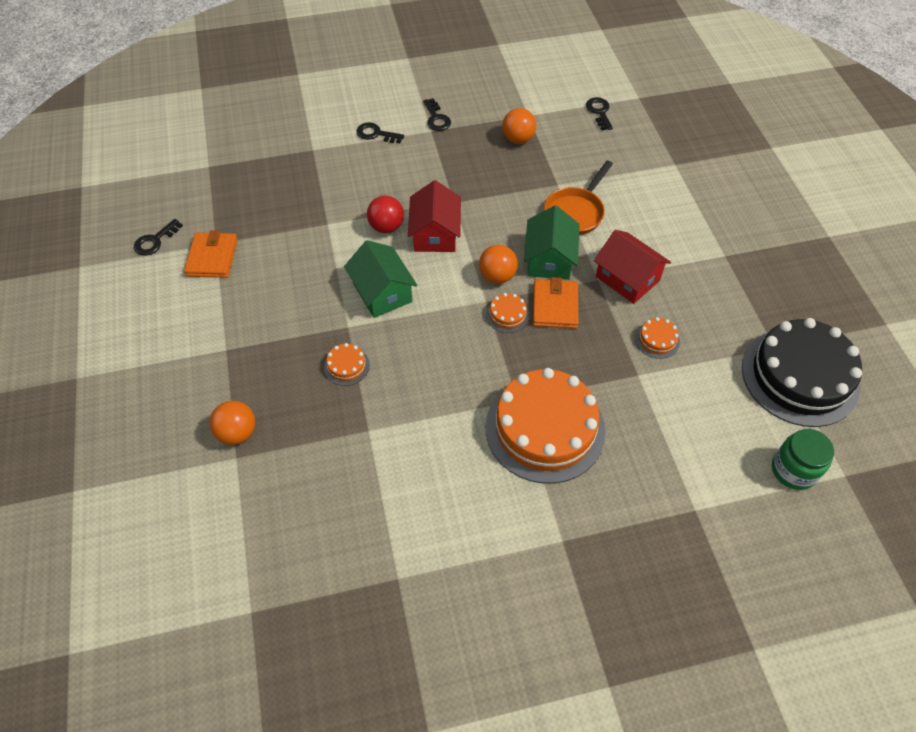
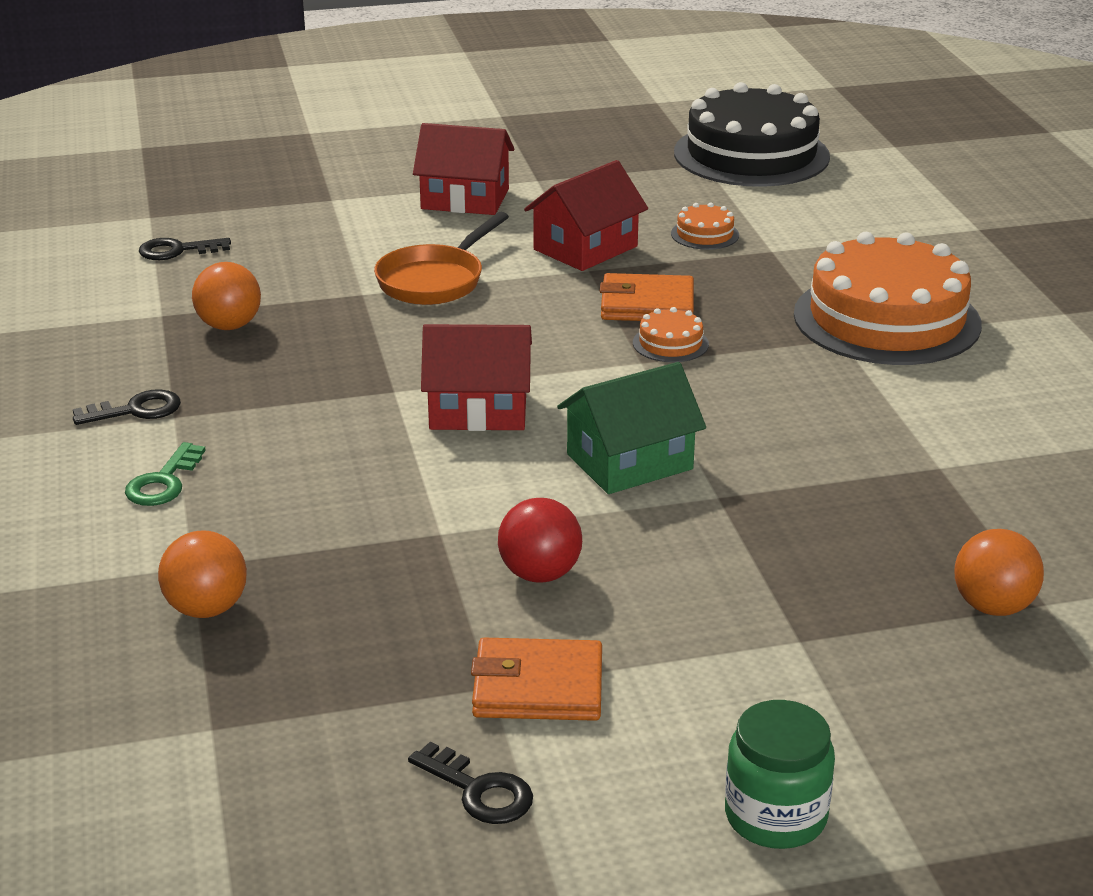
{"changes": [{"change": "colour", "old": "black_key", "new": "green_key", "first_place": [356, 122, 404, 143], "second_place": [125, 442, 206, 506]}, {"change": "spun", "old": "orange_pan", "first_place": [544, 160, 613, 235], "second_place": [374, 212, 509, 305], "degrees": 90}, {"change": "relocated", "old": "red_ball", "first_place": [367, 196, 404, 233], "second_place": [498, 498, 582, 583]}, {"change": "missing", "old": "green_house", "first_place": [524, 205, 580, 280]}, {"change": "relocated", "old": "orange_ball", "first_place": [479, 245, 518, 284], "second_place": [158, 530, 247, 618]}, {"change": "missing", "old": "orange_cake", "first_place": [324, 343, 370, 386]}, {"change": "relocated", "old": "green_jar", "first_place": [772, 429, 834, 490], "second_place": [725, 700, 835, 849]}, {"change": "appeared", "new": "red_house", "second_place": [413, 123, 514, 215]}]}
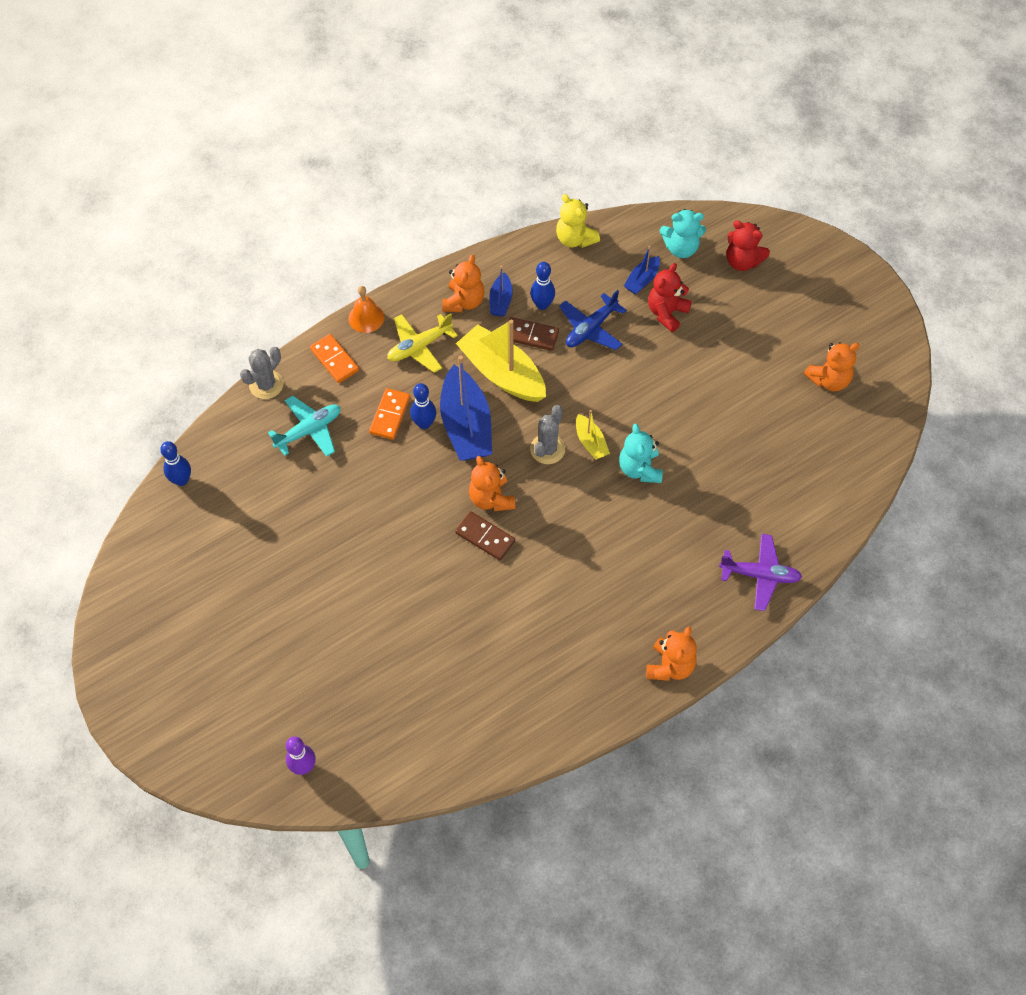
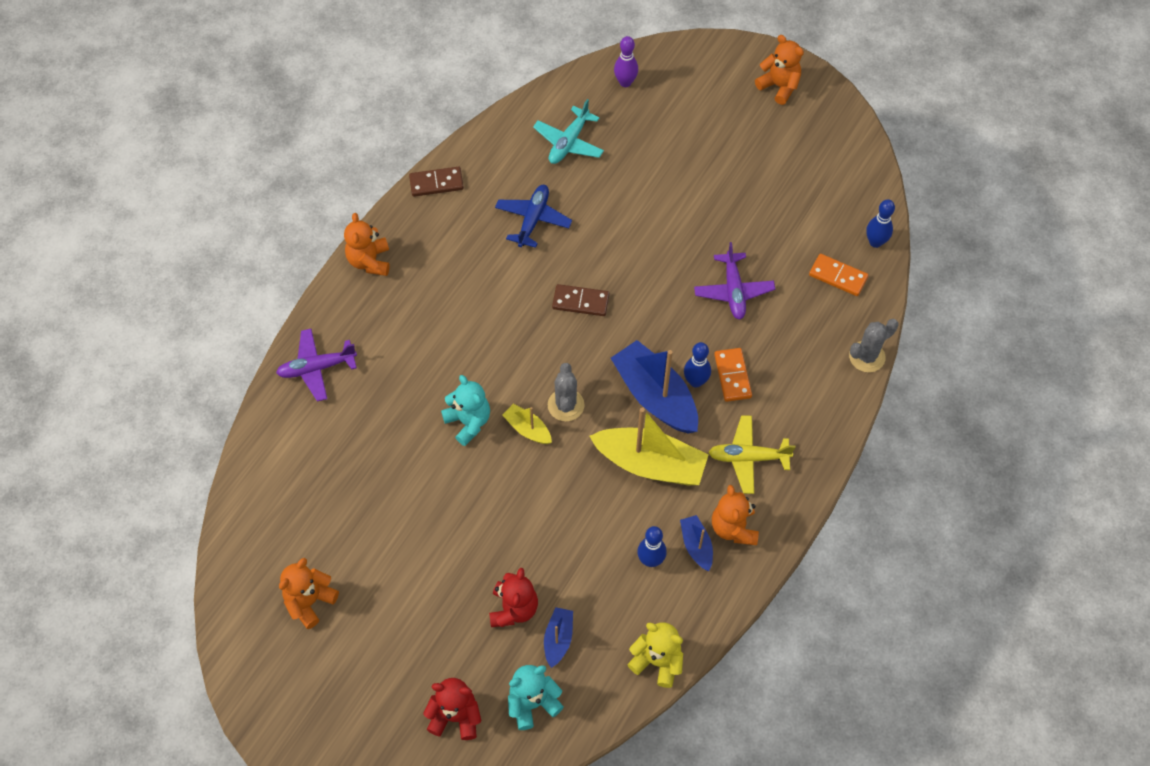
{"changes": [{"change": "missing", "old": "orange_bell", "first_place": [348, 286, 384, 333]}, {"change": "relocated", "old": "blue_plane", "first_place": [559, 290, 627, 350], "second_place": [495, 185, 572, 248]}, {"change": "spun", "old": "yellow_plane", "first_place": [387, 313, 458, 373], "second_place": [708, 415, 795, 494], "degrees": -120}, {"change": "relocated", "old": "brown_domino", "first_place": [508, 317, 559, 351], "second_place": [409, 167, 464, 197]}, {"change": "relocated", "old": "orange_domino", "first_place": [310, 334, 359, 383], "second_place": [809, 254, 868, 296]}, {"change": "spun", "old": "grey_cactus", "first_place": [240, 347, 284, 399], "second_place": [849, 319, 899, 372], "degrees": 45}, {"change": "relocated", "old": "turquoise_plane", "first_place": [268, 396, 340, 457], "second_place": [533, 99, 604, 164]}, {"change": "relocated", "old": "orange_teddy_bear", "first_place": [469, 456, 515, 511], "second_place": [755, 35, 804, 105]}, {"change": "appeared", "new": "purple_plane", "second_place": [694, 242, 775, 319]}]}
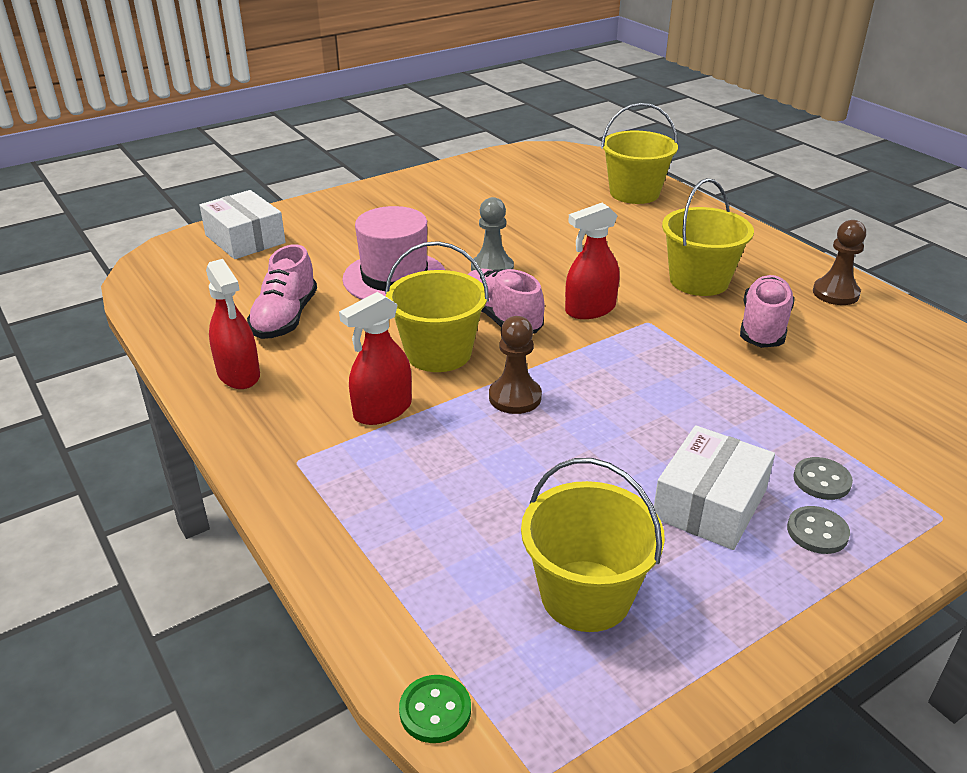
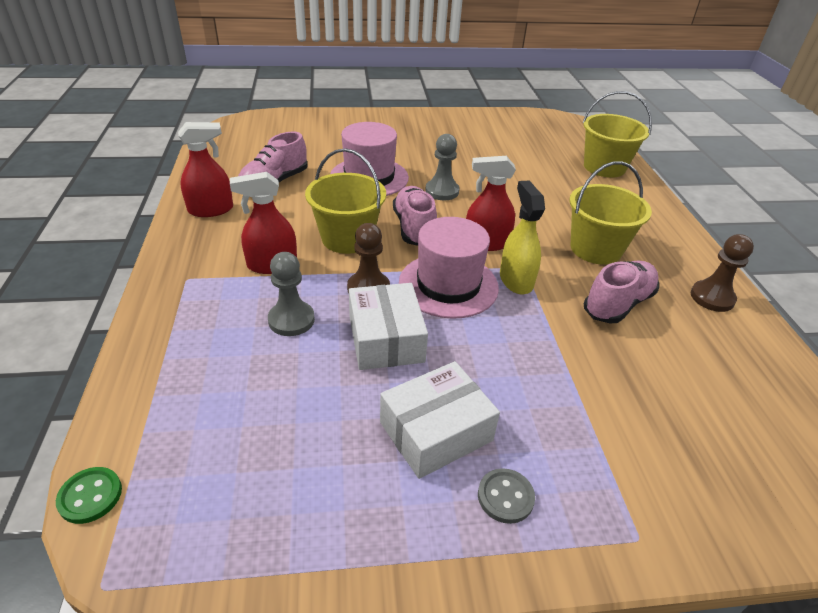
{"changes": [{"change": "relocated", "old": "white_box", "first_place": [200, 190, 285, 259], "second_place": [349, 283, 428, 370]}, {"change": "spun", "old": "red_spray_bottle", "first_place": [206, 259, 260, 389], "second_place": [178, 122, 233, 217], "degrees": -105}, {"change": "missing", "old": "grey_button", "first_place": [793, 457, 853, 500]}, {"change": "missing", "old": "yellow_bucket", "first_place": [521, 458, 665, 632]}, {"change": "appeared", "new": "yellow_spray_bottle", "second_place": [500, 181, 545, 294]}, {"change": "appeared", "new": "pink_hat", "second_place": [399, 217, 499, 319]}, {"change": "appeared", "new": "grey_pawn", "second_place": [268, 252, 315, 336]}]}
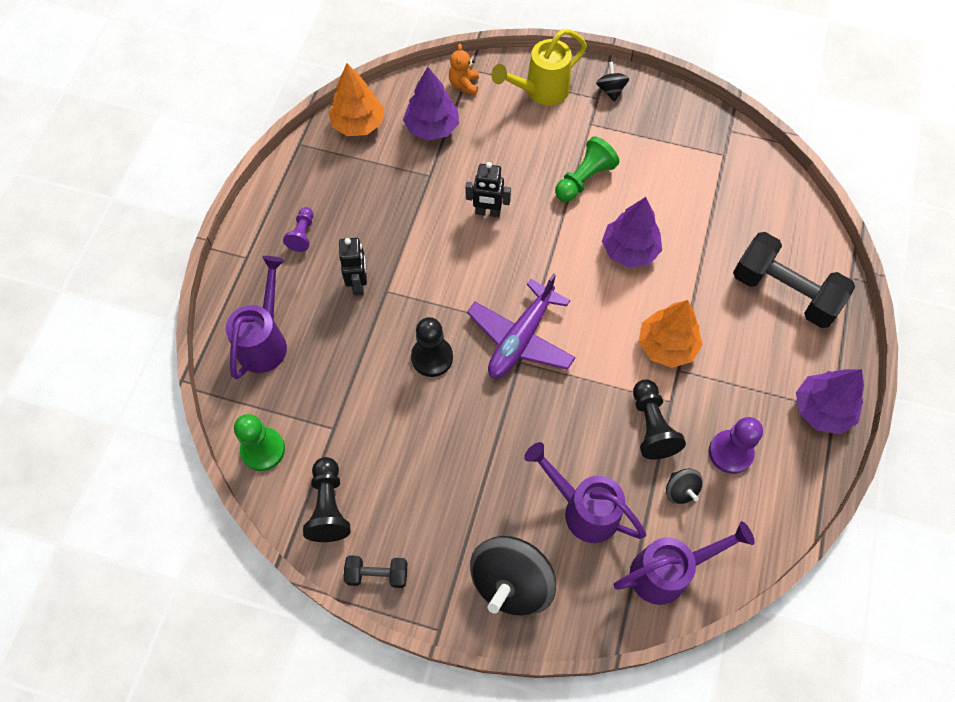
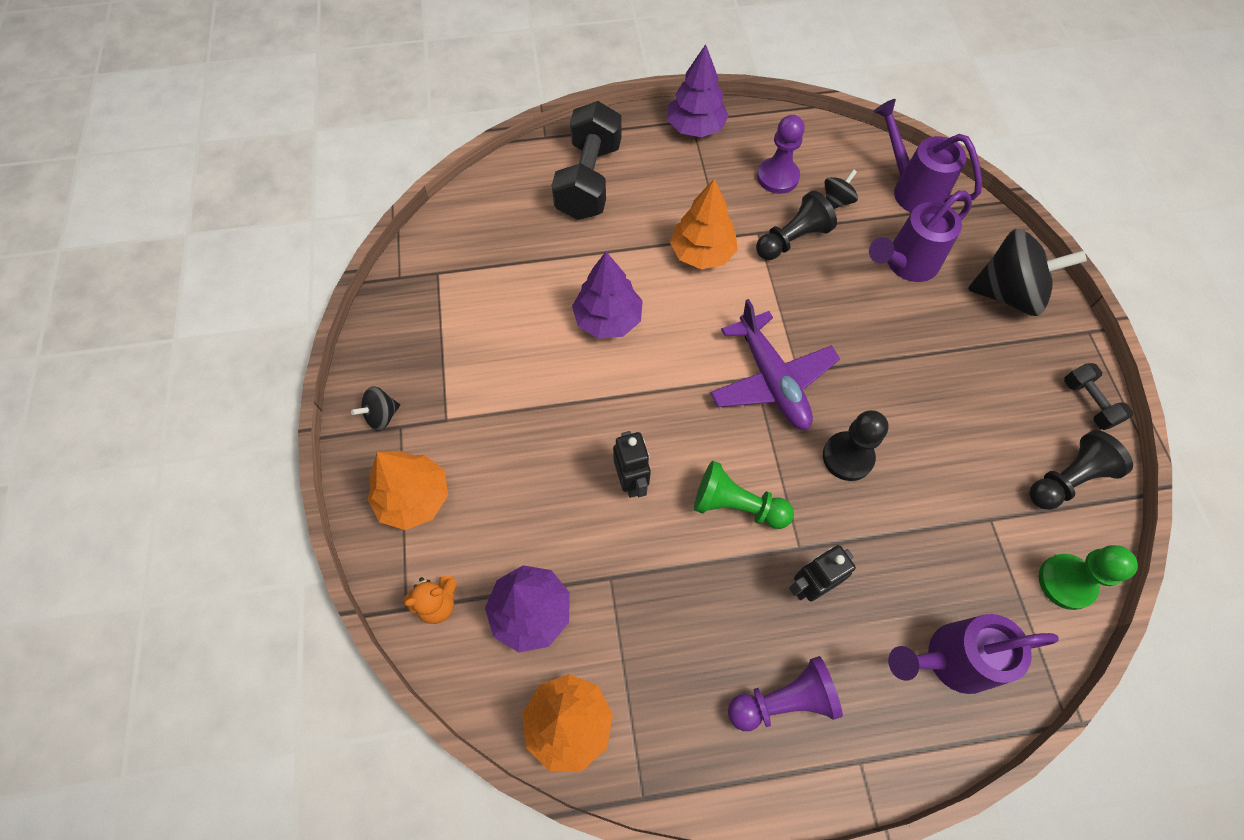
{"changes": [{"change": "exchanged", "old": "yellow_watering_can", "new": "orange_tree", "first_place": [491, 29, 587, 105], "second_place": [367, 451, 448, 530]}, {"change": "relocated", "old": "green_pawn", "first_place": [555, 136, 619, 202], "second_place": [694, 461, 794, 529]}, {"change": "size", "old": "purple_pawn", "first_place": [283, 207, 314, 252], "second_place": [728, 656, 843, 731], "factor": 1.54}, {"change": "spun", "old": "purple_plane", "first_place": [467, 273, 576, 378], "second_place": [710, 299, 840, 430], "degrees": 60}, {"change": "spun", "old": "purple_watering_can", "first_place": [524, 442, 646, 543], "second_place": [869, 190, 972, 282], "degrees": 45}]}
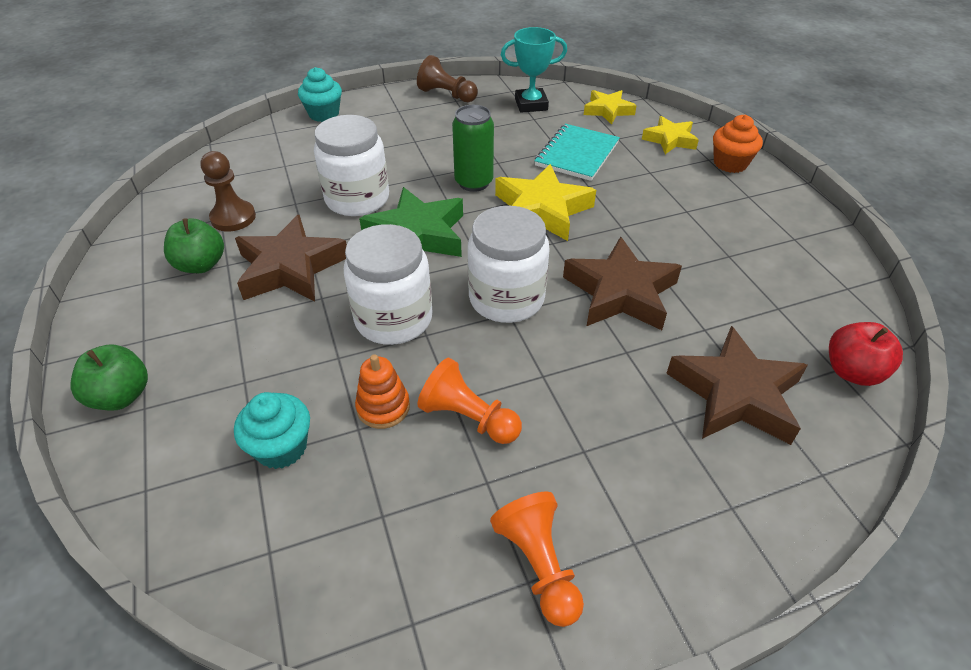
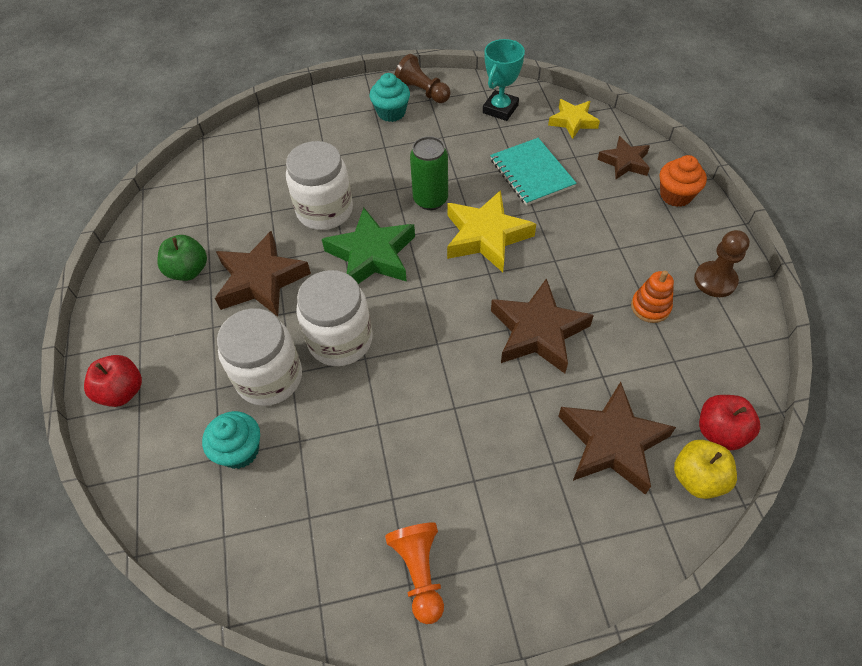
{"changes": [{"change": "spun", "old": "turquoise_trophy", "first_place": [501, 27, 567, 113], "second_place": [483, 39, 525, 121], "degrees": -60}, {"change": "relocated", "old": "turquoise_cupcake", "first_place": [298, 67, 342, 122], "second_place": [370, 73, 410, 122]}, {"change": "colour", "old": "yellow_star", "new": "brown_star", "first_place": [642, 116, 699, 154], "second_place": [597, 136, 650, 179]}, {"change": "spun", "old": "turquoise_notebook", "first_place": [534, 124, 620, 181], "second_place": [490, 138, 577, 206], "degrees": -60}, {"change": "relocated", "old": "brown_pawn", "first_place": [200, 151, 256, 231], "second_place": [694, 230, 750, 297]}, {"change": "relocated", "old": "white_jar", "first_place": [467, 206, 550, 323], "second_place": [217, 308, 302, 406]}, {"change": "colour", "old": "green_apple", "new": "red_apple", "first_place": [70, 345, 148, 411], "second_place": [84, 355, 142, 407]}, {"change": "relocated", "old": "orange_stacking_toy", "first_place": [355, 354, 410, 429], "second_place": [631, 271, 674, 323]}, {"change": "missing", "old": "orange_pawn", "first_place": [417, 358, 522, 444]}, {"change": "appeared", "new": "yellow_apple", "second_place": [674, 440, 737, 499]}]}
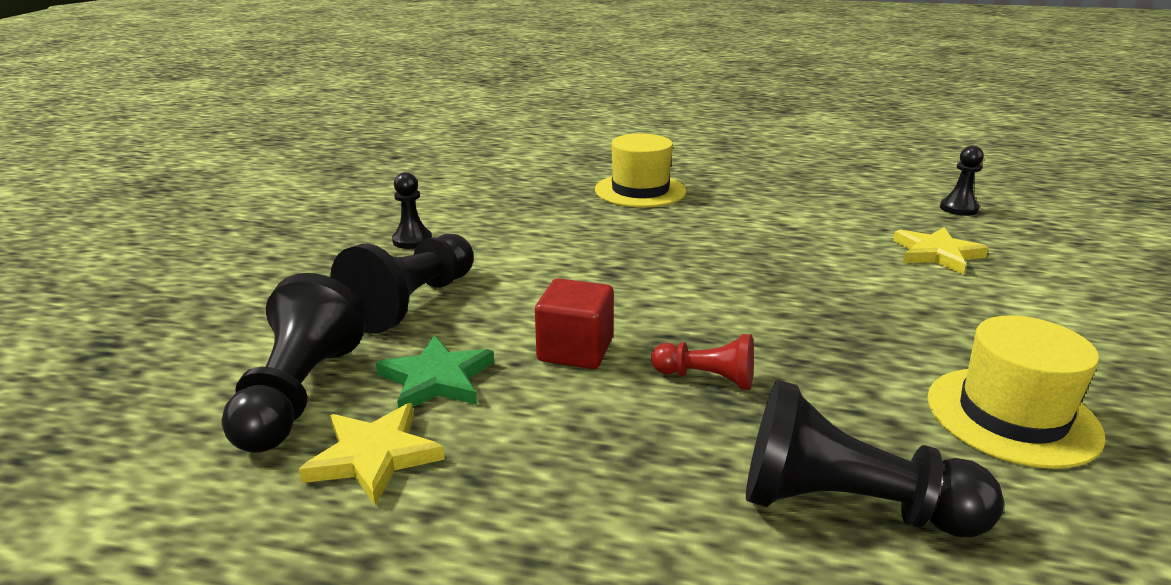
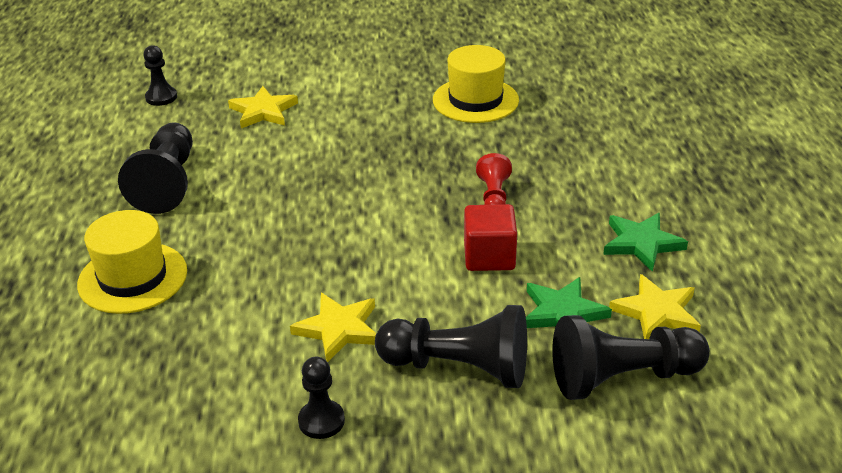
{"changes": [{"change": "relocated", "old": "black_pawn", "first_place": [746, 380, 1004, 537], "second_place": [118, 123, 193, 214]}, {"change": "appeared", "new": "green_star", "second_place": [603, 213, 688, 272]}, {"change": "appeared", "new": "yellow_star", "second_place": [290, 293, 377, 362]}]}
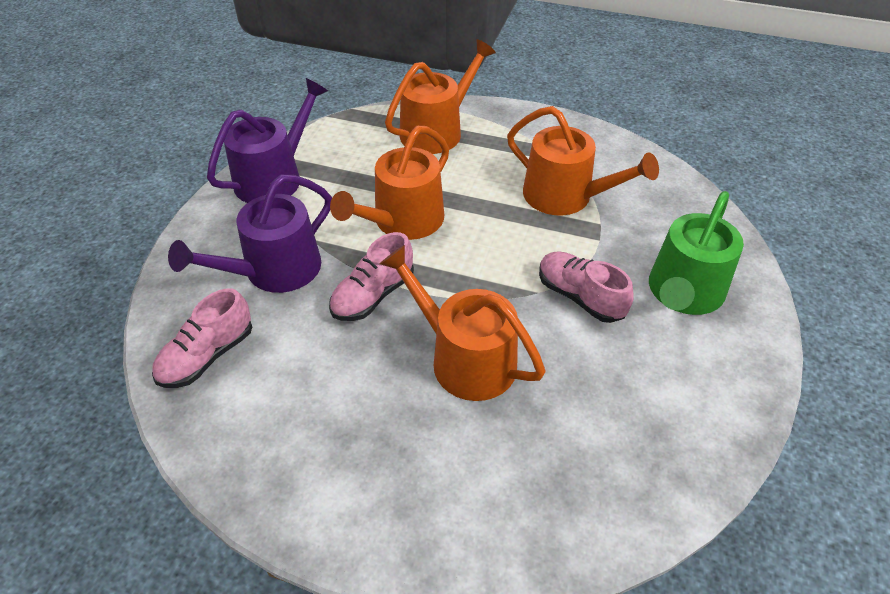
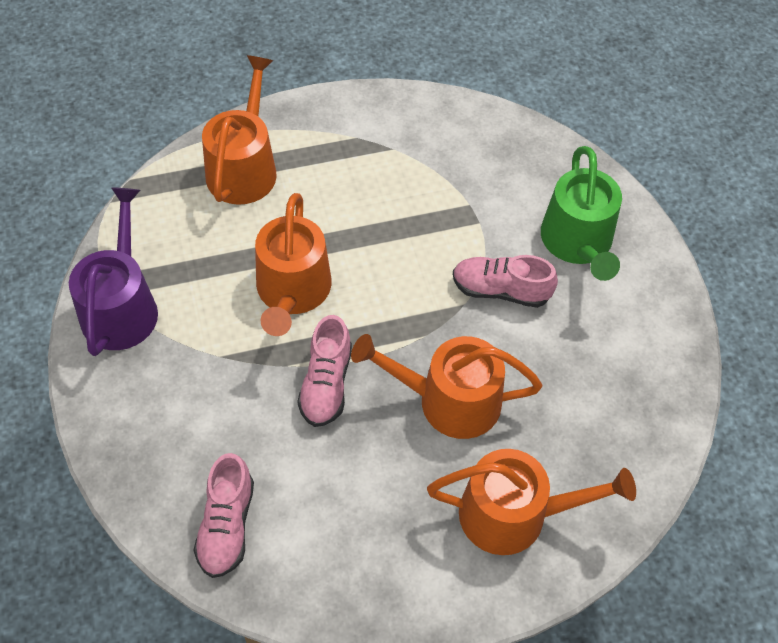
{"changes": [{"change": "relocated", "old": "orange_watering_can", "first_place": [507, 106, 659, 216], "second_place": [427, 449, 636, 555]}, {"change": "missing", "old": "purple_watering_can", "first_place": [168, 175, 332, 293]}]}
